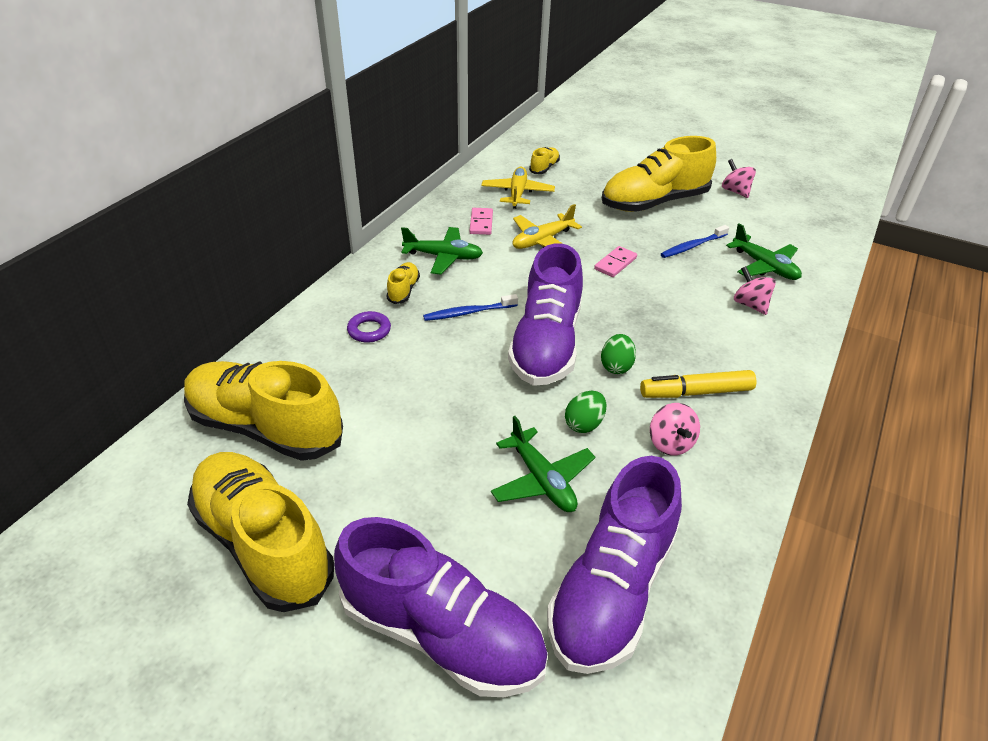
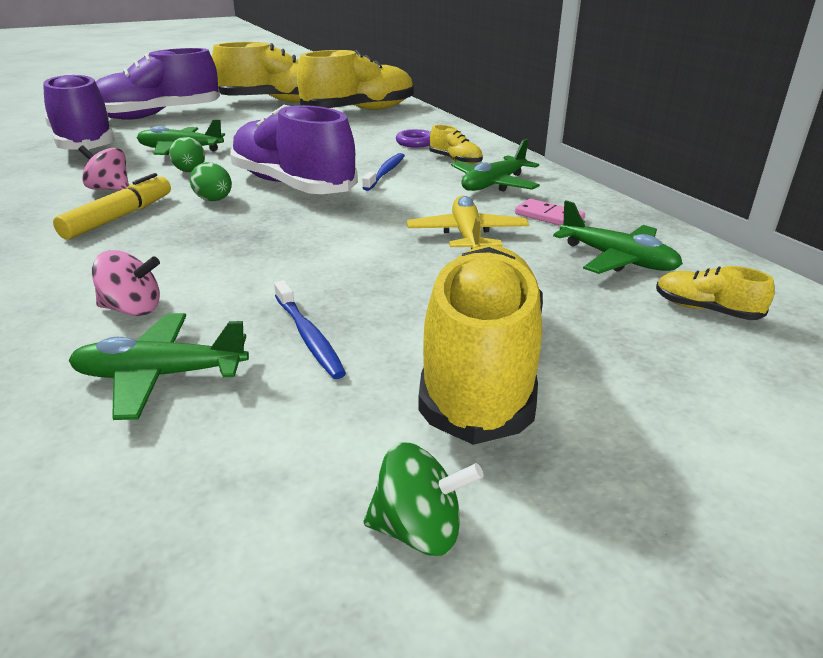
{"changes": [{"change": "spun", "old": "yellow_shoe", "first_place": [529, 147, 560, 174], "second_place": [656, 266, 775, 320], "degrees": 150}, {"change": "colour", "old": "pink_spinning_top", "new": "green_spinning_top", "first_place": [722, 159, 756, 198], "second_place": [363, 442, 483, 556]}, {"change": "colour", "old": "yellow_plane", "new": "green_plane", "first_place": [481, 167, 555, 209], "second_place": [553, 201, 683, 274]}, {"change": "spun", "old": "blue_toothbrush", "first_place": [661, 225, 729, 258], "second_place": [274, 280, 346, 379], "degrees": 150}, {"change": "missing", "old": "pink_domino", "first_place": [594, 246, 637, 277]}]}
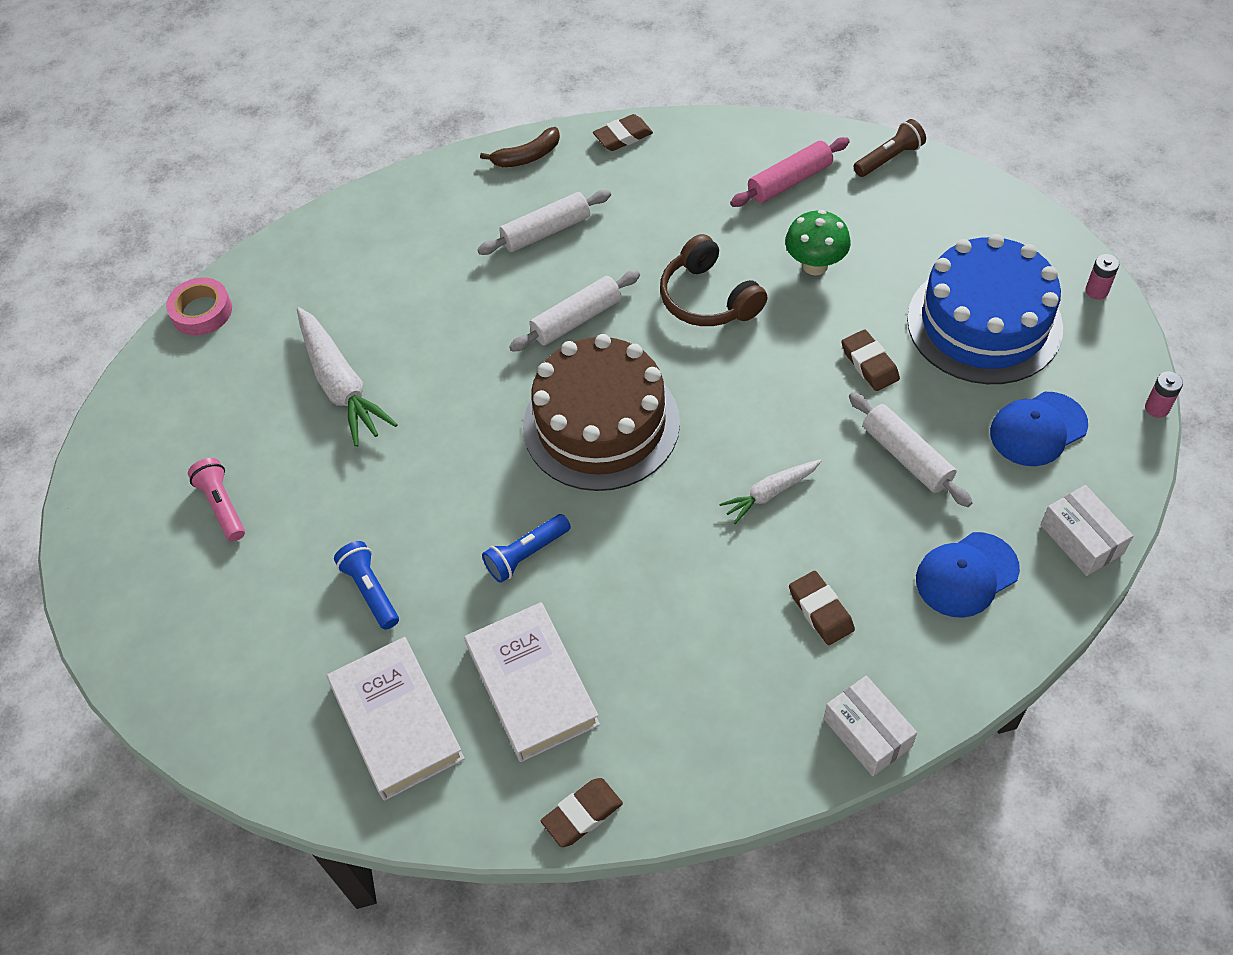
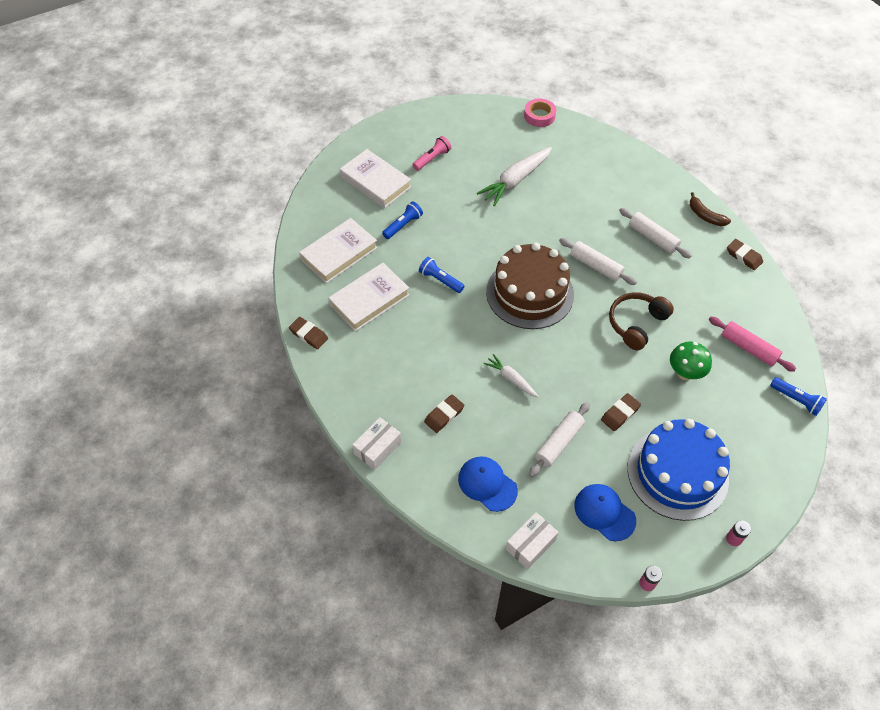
{"changes": [{"change": "colour", "old": "brown_flashlight", "new": "blue_flashlight", "first_place": [853, 119, 926, 177], "second_place": [770, 377, 827, 416]}, {"change": "appeared", "new": "white_book", "second_place": [340, 149, 411, 208]}]}
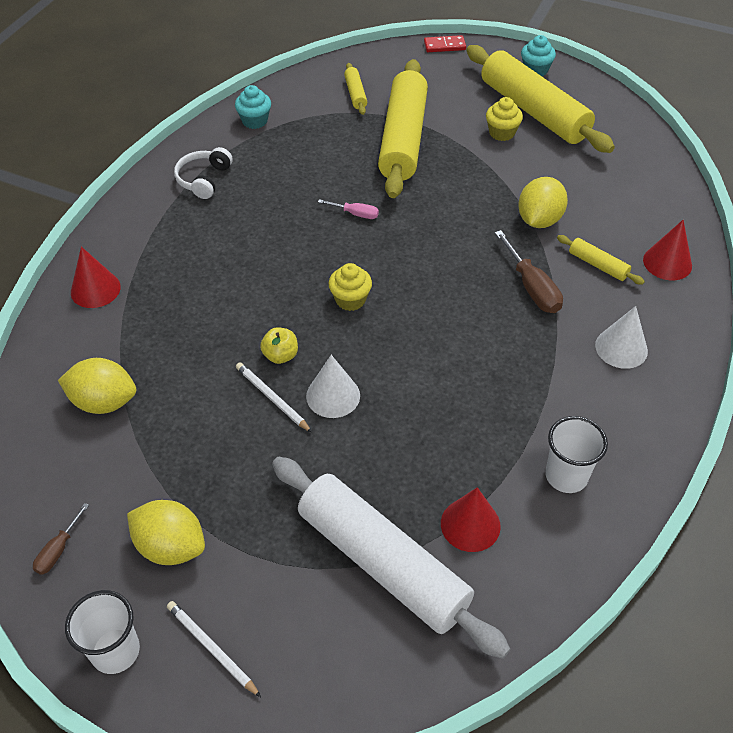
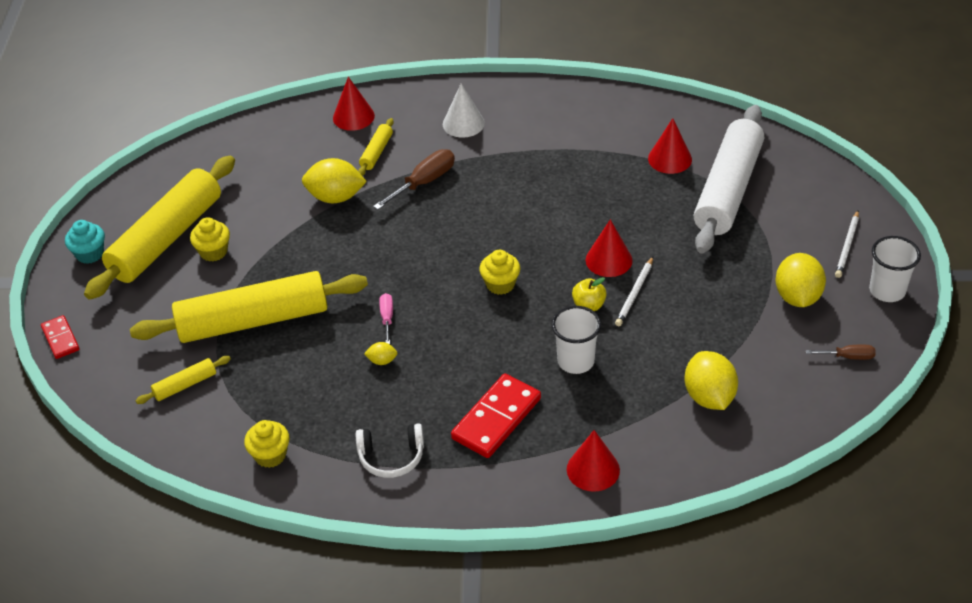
{"changes": [{"change": "colour", "old": "turquoise_cupcake", "new": "yellow_cupcake", "first_place": [235, 85, 271, 129], "second_place": [244, 420, 290, 468]}, {"change": "colour", "old": "white_cone", "new": "red_cone", "first_place": [306, 355, 360, 418], "second_place": [586, 219, 632, 277]}, {"change": "relocated", "old": "white_cup", "first_place": [545, 416, 608, 493], "second_place": [552, 306, 601, 374]}, {"change": "appeared", "new": "yellow_lemon", "second_place": [364, 342, 397, 365]}, {"change": "appeared", "new": "red_domino", "second_place": [451, 374, 541, 458]}]}
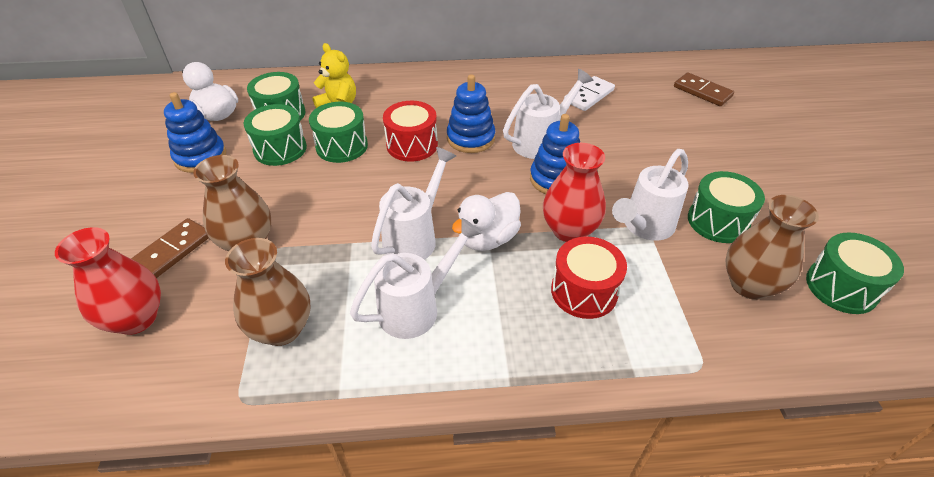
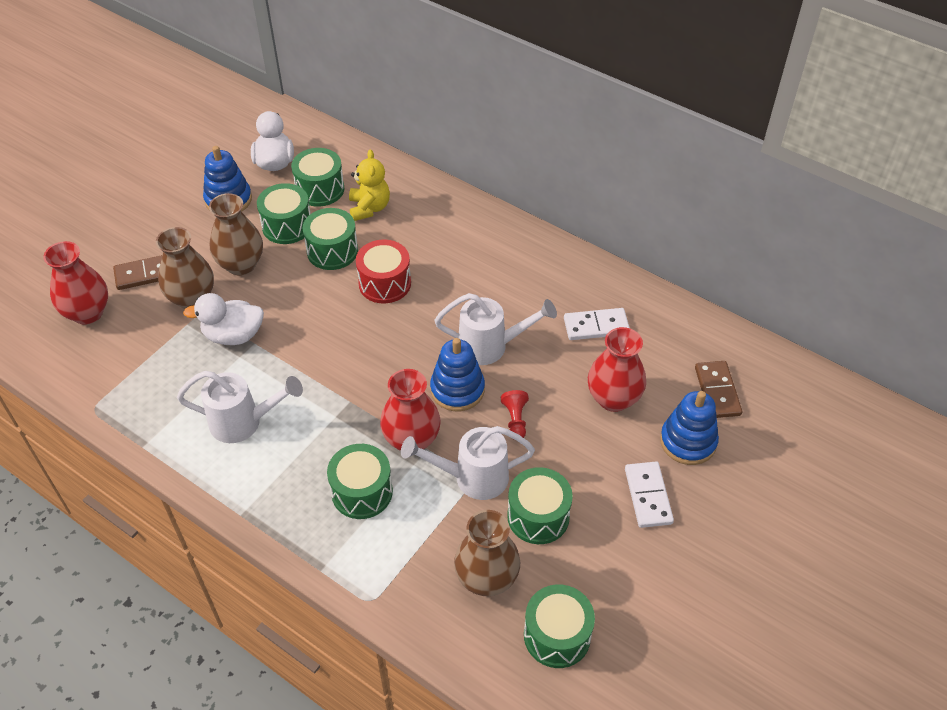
{"changes": [{"change": "relocated", "old": "blue_stacking_toy", "first_place": [447, 74, 495, 153], "second_place": [660, 391, 719, 465]}, {"change": "missing", "old": "white_watering_can", "first_place": [371, 147, 456, 260]}, {"change": "relocated", "old": "white_duck", "first_place": [452, 192, 521, 251], "second_place": [183, 293, 264, 345]}, {"change": "colour", "old": "red_drum", "new": "green_drum", "first_place": [551, 236, 627, 319], "second_place": [327, 444, 393, 519]}, {"change": "relocated", "old": "brown_vase", "first_place": [225, 238, 310, 346], "second_place": [209, 193, 263, 276]}, {"change": "appeared", "new": "red_vase", "second_place": [588, 327, 646, 412]}, {"change": "appeared", "new": "red_pawn", "second_place": [501, 390, 529, 439]}, {"change": "appeared", "new": "white_domino", "second_place": [625, 462, 674, 528]}]}
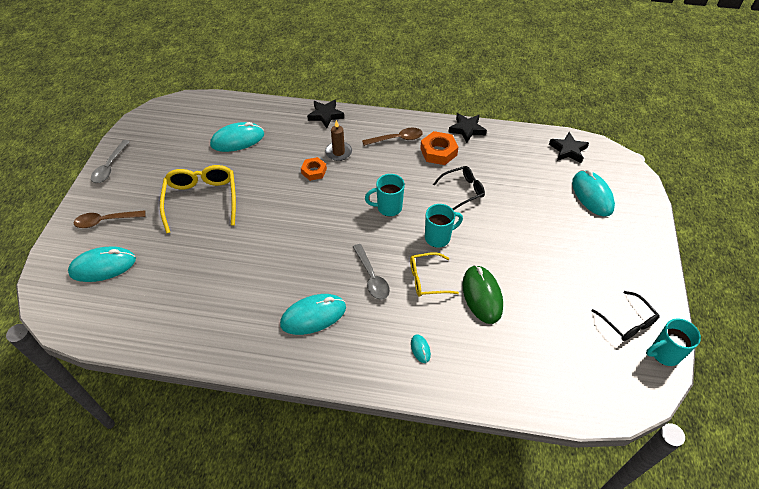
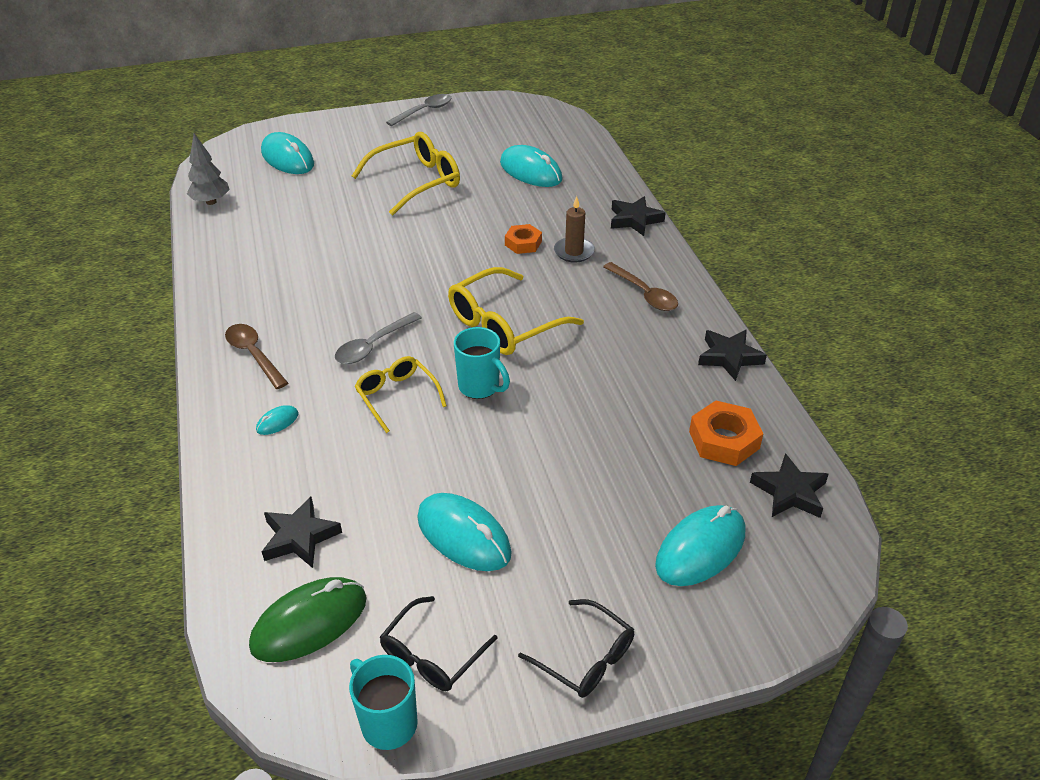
{"changes": [{"change": "relocated", "old": "orange_nut", "first_place": [420, 131, 458, 165], "second_place": [689, 400, 763, 466]}, {"change": "spun", "old": "grey_spoon", "first_place": [91, 140, 130, 183], "second_place": [386, 94, 452, 126], "degrees": 150}, {"change": "relocated", "old": "black_glasses", "first_place": [433, 166, 485, 210], "second_place": [518, 599, 634, 698]}, {"change": "exchanged", "old": "turquoise_mug", "new": "yellow_glasses", "first_place": [365, 174, 405, 217], "second_place": [448, 267, 584, 355]}, {"change": "relocated", "old": "brown_spoon", "first_place": [74, 210, 146, 228], "second_place": [225, 324, 288, 389]}, {"change": "relocated", "old": "green_mouse", "first_place": [462, 265, 503, 324], "second_place": [249, 577, 367, 662]}, {"change": "relocated", "old": "turquoise_mouse", "first_place": [280, 294, 346, 335], "second_place": [417, 493, 512, 571]}, {"change": "appeared", "new": "grey_tree", "second_place": [187, 133, 230, 205]}, {"change": "appeared", "new": "black_star", "second_place": [262, 496, 342, 568]}]}
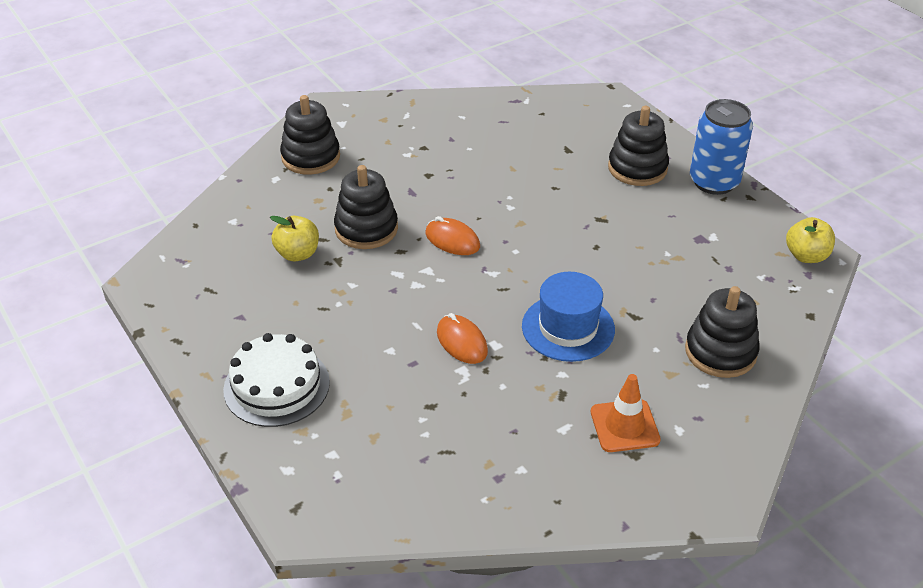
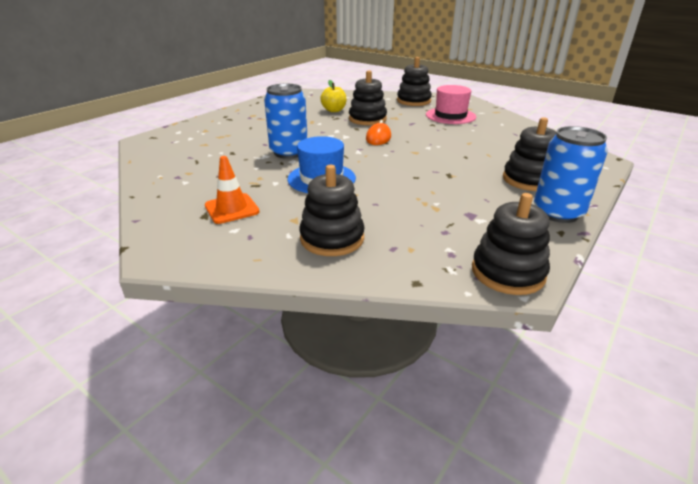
{"changes": [{"change": "exchanged", "old": "yellow_apple", "new": "black_stacking_toy", "first_place": [786, 217, 835, 263], "second_place": [472, 193, 550, 295]}, {"change": "exchanged", "old": "orange_mouse", "new": "blue_can", "first_place": [437, 313, 488, 364], "second_place": [264, 84, 308, 159]}, {"change": "missing", "old": "white_cake", "first_place": [223, 333, 330, 427]}, {"change": "appeared", "new": "pink_hat", "second_place": [426, 85, 476, 124]}]}
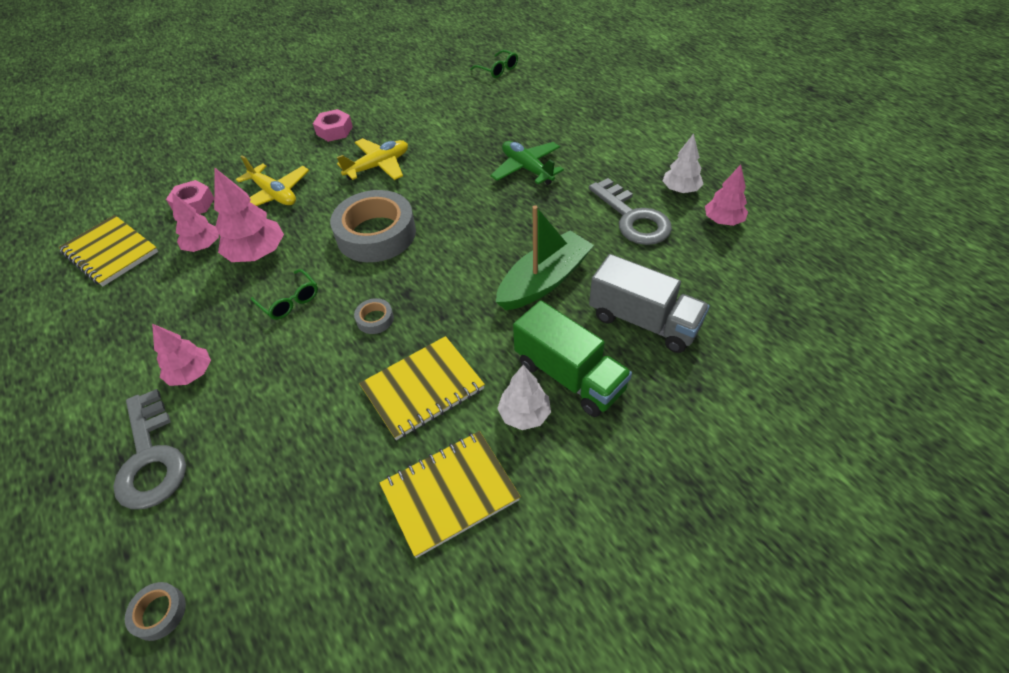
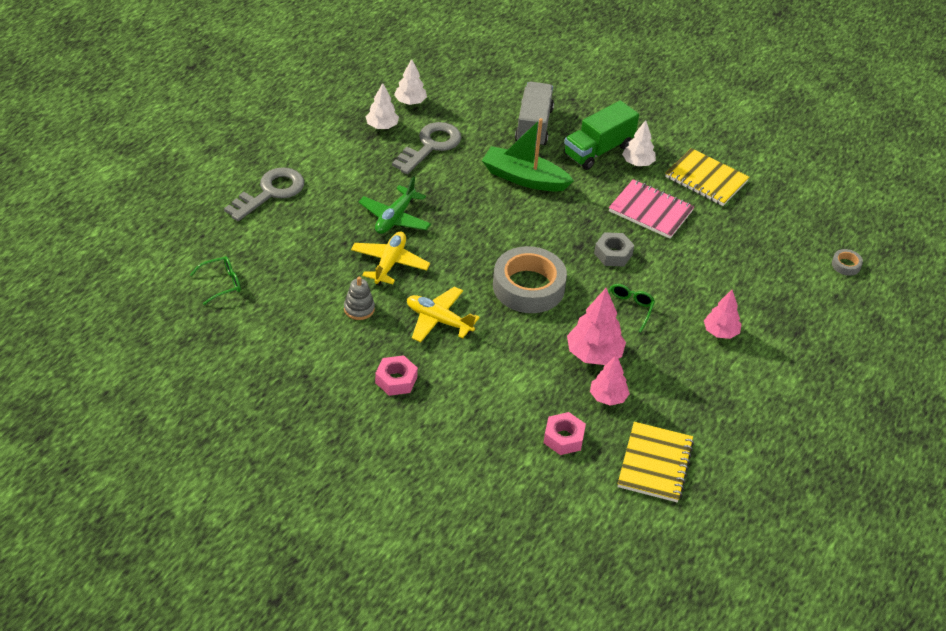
{"changes": [{"change": "spun", "old": "green_glasses", "first_place": [470, 50, 518, 78], "second_place": [190, 256, 241, 305], "degrees": 45}, {"change": "relocated", "old": "yellow_plane", "first_place": [236, 155, 309, 206], "second_place": [351, 232, 430, 286]}, {"change": "colour", "old": "pink_tree", "new": "white_tree", "first_place": [705, 165, 748, 226], "second_place": [394, 59, 427, 105]}, {"change": "exchanged", "old": "grey_tape", "new": "grey_nut", "first_place": [354, 298, 394, 334], "second_place": [594, 232, 634, 267]}, {"change": "spun", "old": "green_truck", "first_place": [513, 300, 632, 417], "second_place": [564, 100, 639, 170], "degrees": -150}, {"change": "colour", "old": "yellow_notebook", "new": "pink_notebook", "first_place": [359, 336, 485, 440], "second_place": [609, 179, 694, 239]}, {"change": "relocated", "old": "grey_key", "first_place": [113, 389, 186, 509], "second_place": [224, 167, 304, 221]}, {"change": "appeared", "new": "grey_stacking_toy", "second_place": [344, 277, 375, 320]}]}
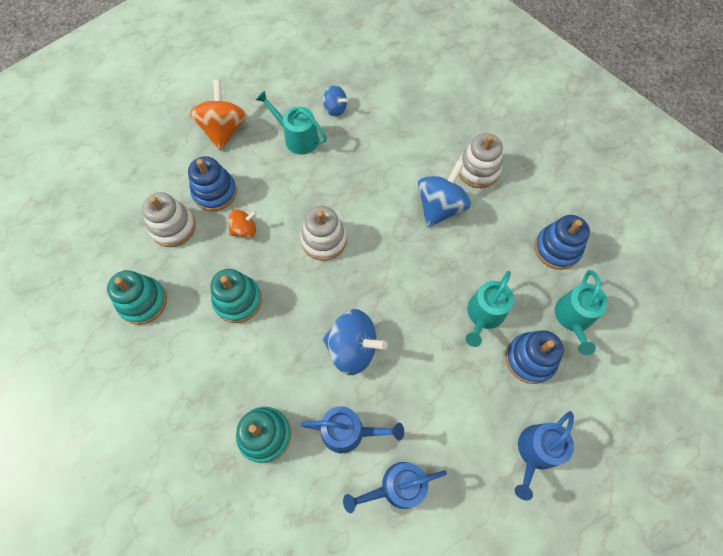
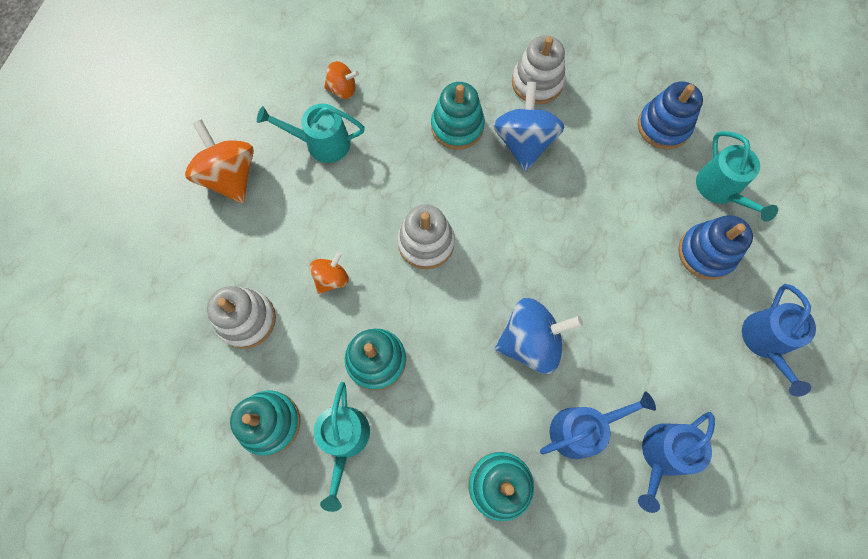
{"changes": [{"change": "colour", "old": "blue_spinning_top", "new": "orange_spinning_top", "first_place": [323, 85, 348, 116], "second_place": [324, 61, 359, 99]}, {"change": "missing", "old": "blue_stacking_toy", "first_place": [188, 156, 237, 211]}, {"change": "relocated", "old": "turquoise_watering_can", "first_place": [466, 271, 514, 347], "second_place": [314, 382, 370, 512]}, {"change": "appeared", "new": "turquoise_stacking_toy", "second_place": [431, 82, 485, 150]}]}
